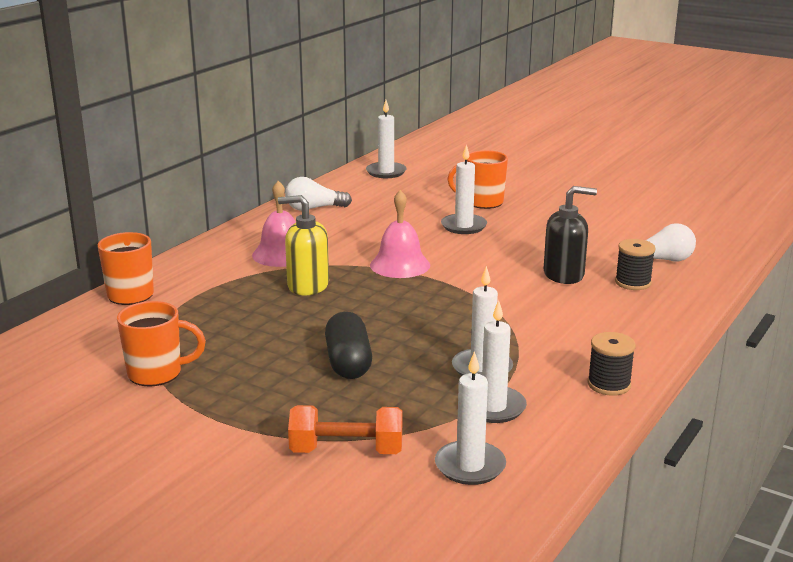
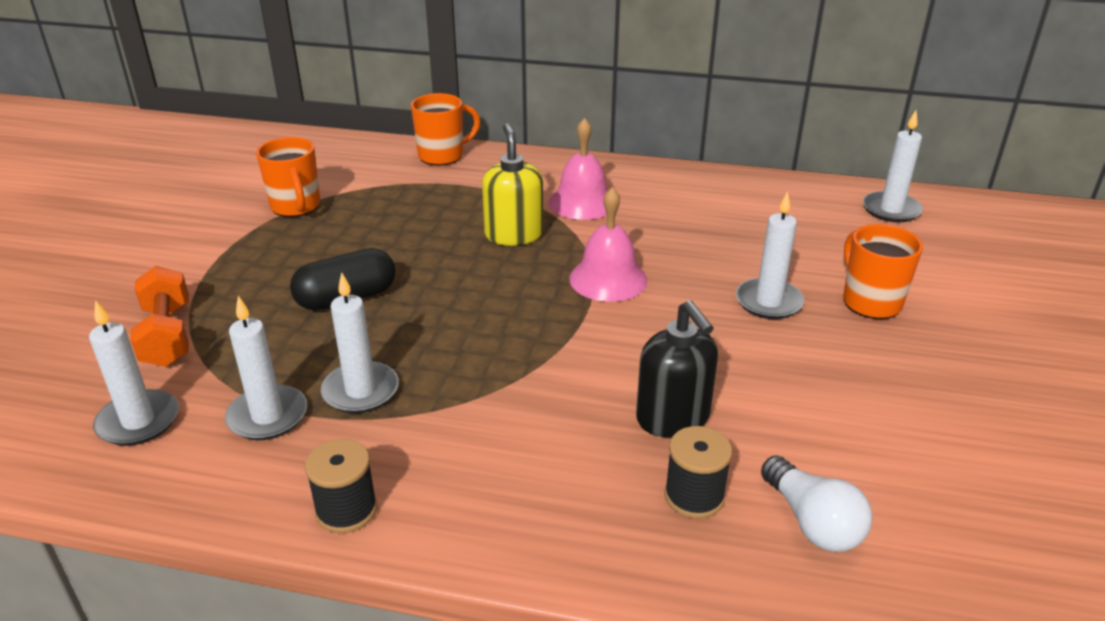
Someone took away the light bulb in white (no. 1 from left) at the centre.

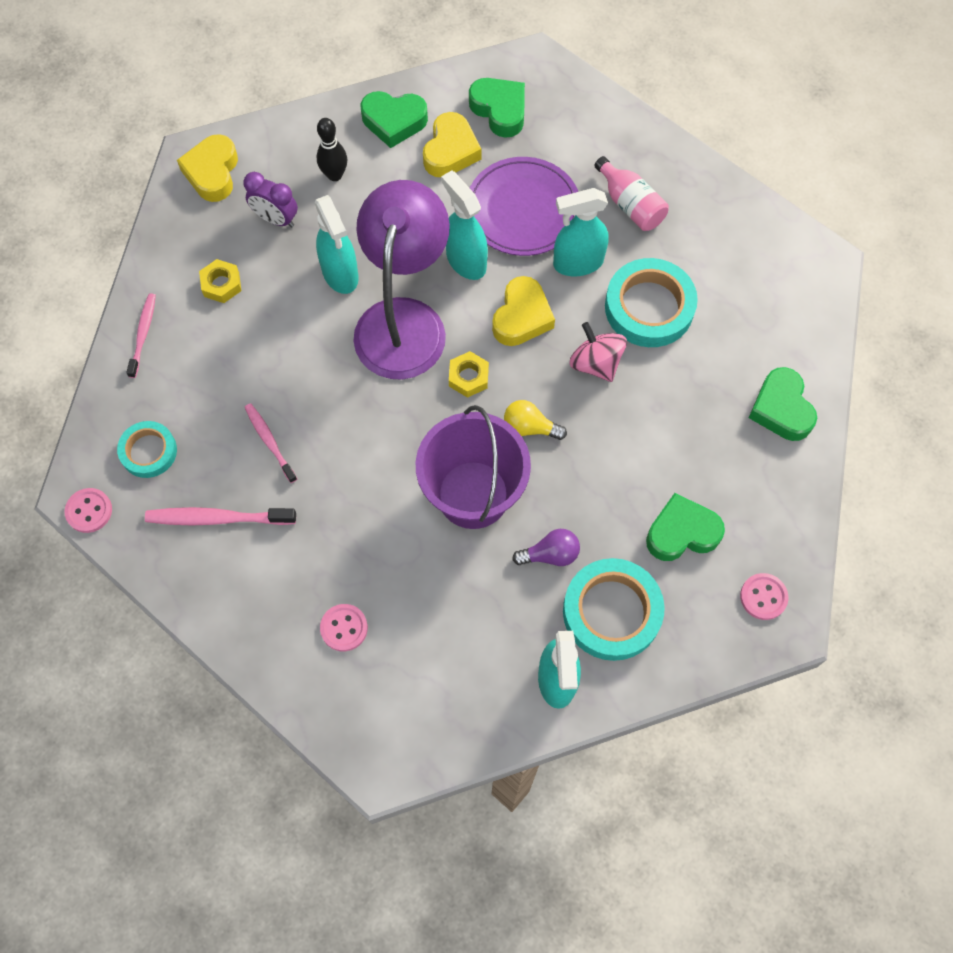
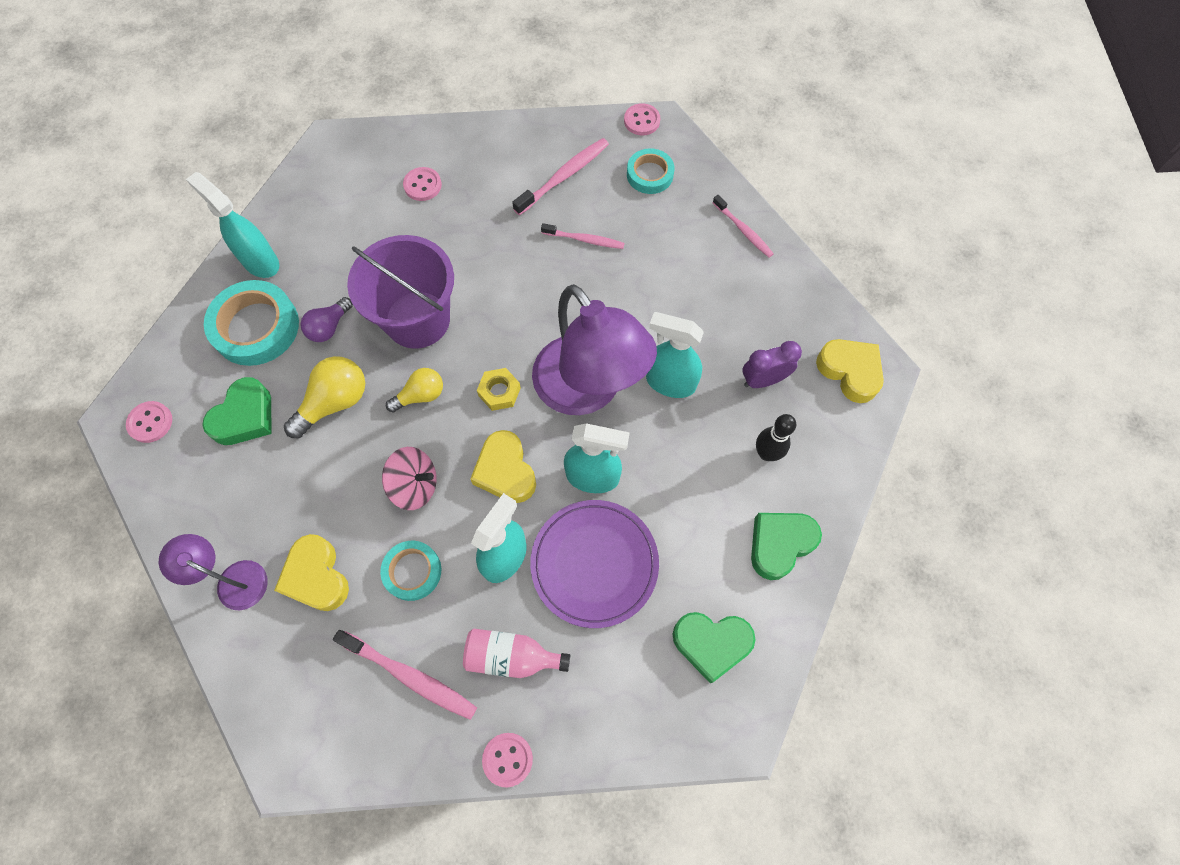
Someone took away the nut in yellow (no. 1 from left) at the top left. Someone put down the light bulb in yellow (no. 1 from left) at the middle left. Someone put down the toothbrush in rose-pink (no. 1 from left) at the bottom centre. Someone put down the sewing button in rose-pink (no. 3 from left) at the bottom centre. Someone carried the love heart in yellow (no. 2 from left in the first image) from the top centre to the middle left. Someone swapped the love heart in green (no. 4 from left) at the middle right for the lamp in royal purple (no. 1 from left) at the middle left. Someone scaled the sticky tape in turquoise (no. 3 from left in the first image) at the top right by 0.60.

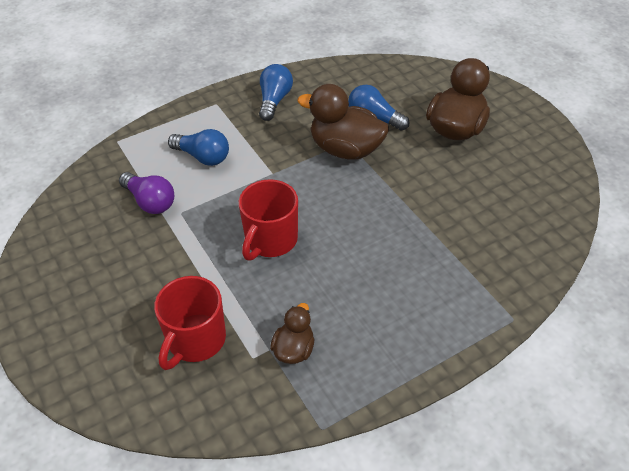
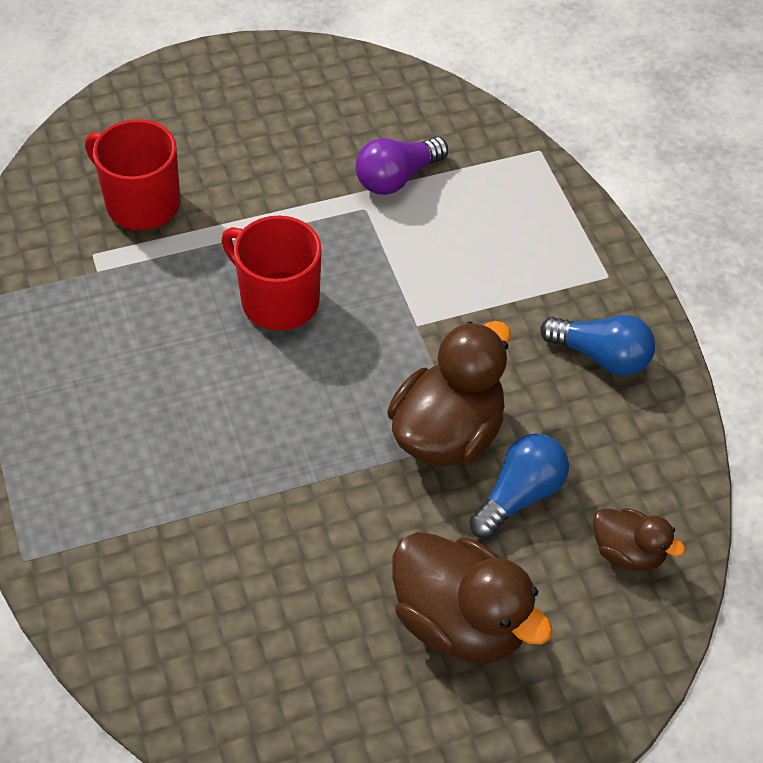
Someone took away the light bulb in cobalt (no. 1 from left) at the top left. Someone carried the toy duck in dark brown (no. 1 from left in the first image) from the bottom centre to the bottom right.

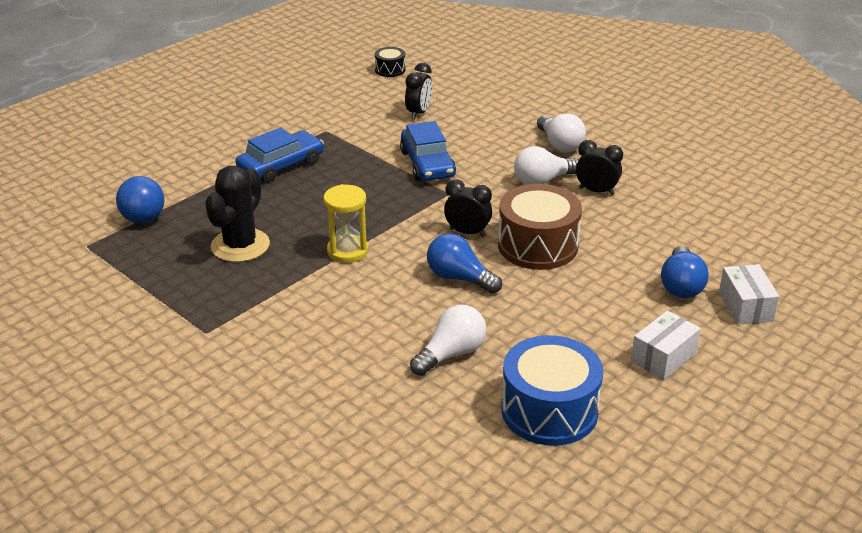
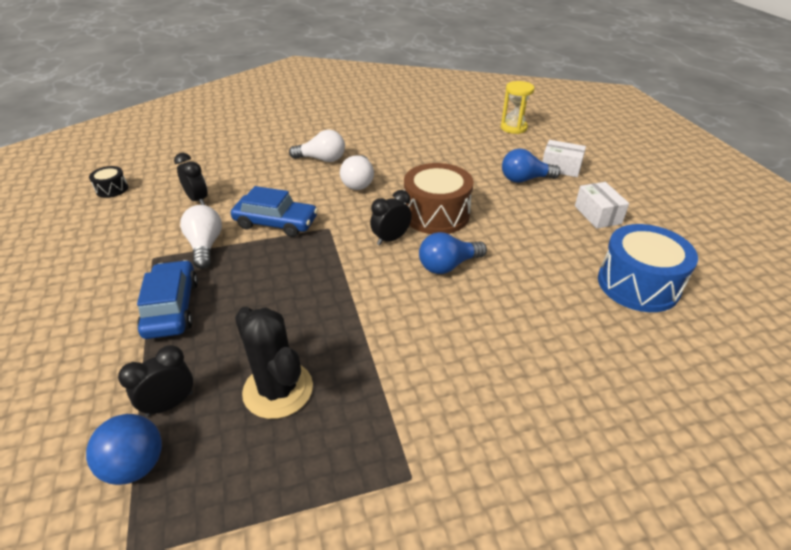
Someone carried the sandglass in yellow from the centre to the top centre. Someone carried the light bulb in white (no. 1 from left) from the centre to the middle left. Someone carried the bedside clock in jet-black (no. 3 from left in the first image) from the top right to the bottom left. Someone rotated the light bulb in cobalt (no. 2 from left) at the middle right by 135 degrees clockwise.

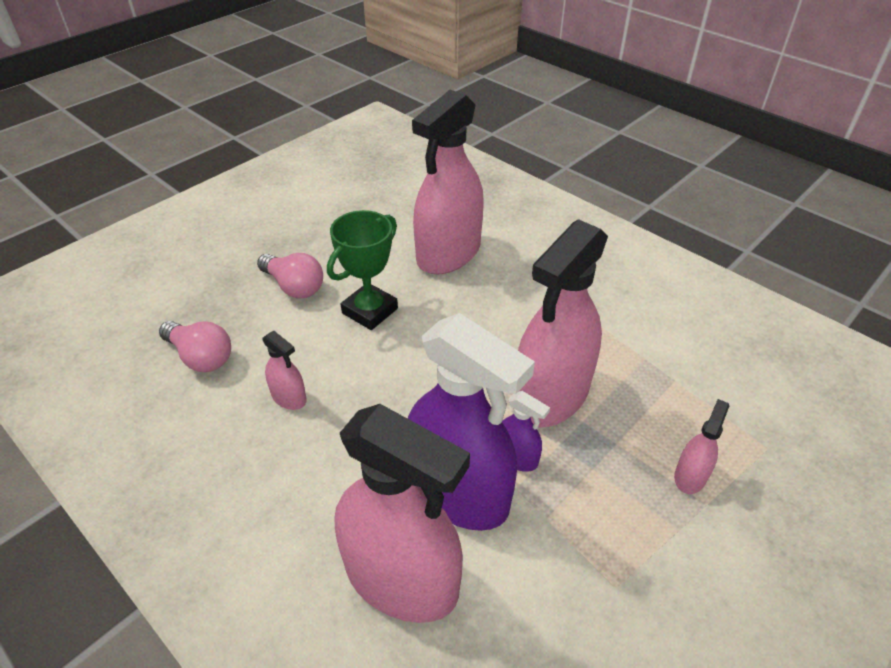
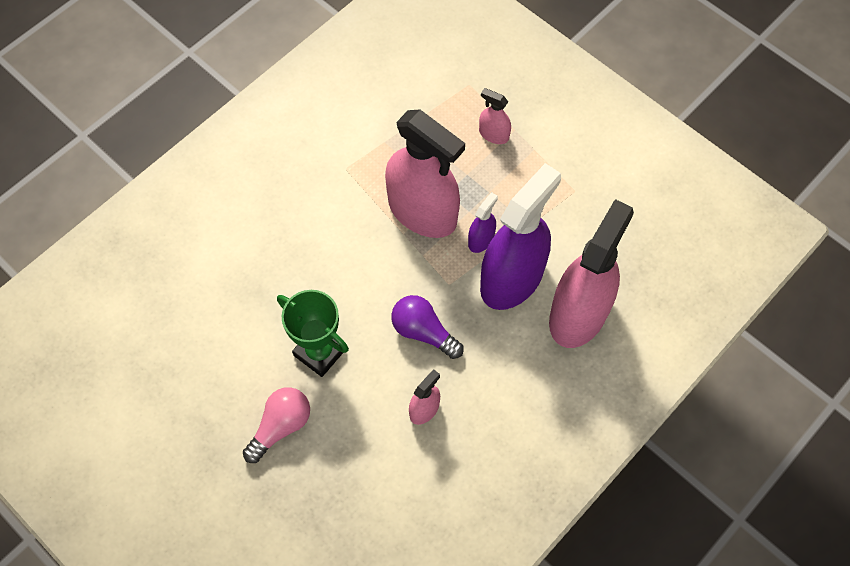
Someone took away the light bulb in rose-pink (no. 1 from left) at the middle left. Someone took away the spray cleaner in rose-pink (no. 3 from left) at the top centre. Someone put down the light bulb in royal purple at the centre.

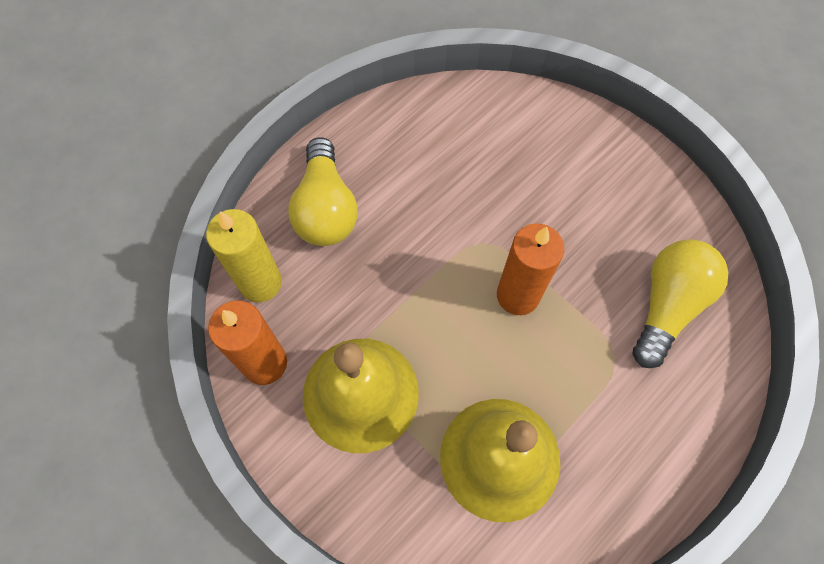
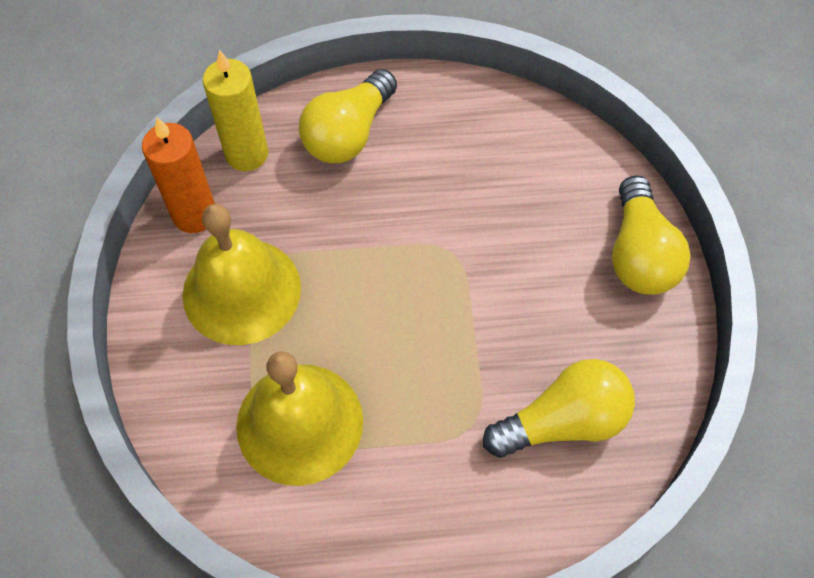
Someone took away the candle in orange (no. 2 from left) at the centre. Someone put down the light bulb in yellow (no. 3 from left) at the middle right.

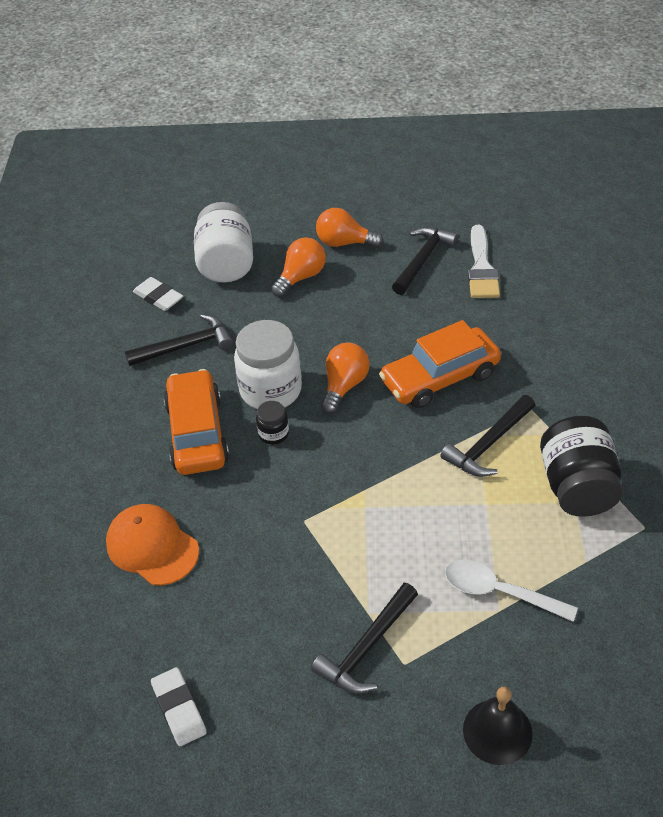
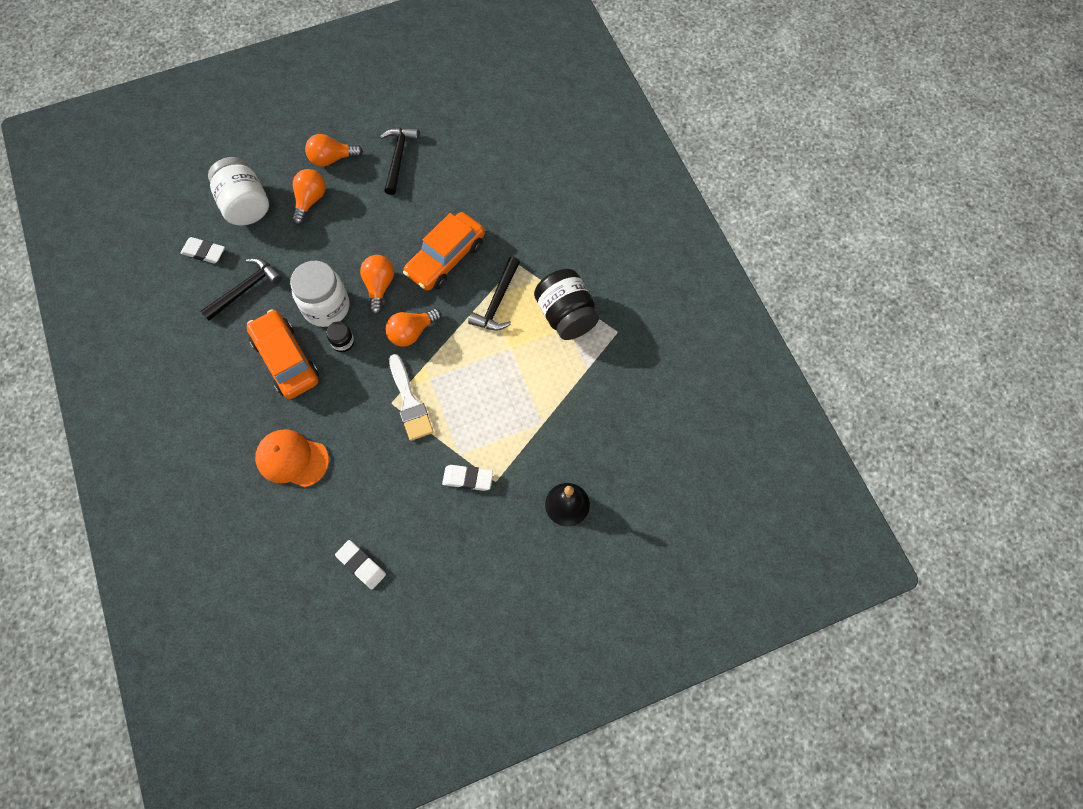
Someone took away the spoon in white at the bottom right. Someone put down the light bulb in orange (no. 4 from left) at the centre. Someone carried the paintbrush in white from the top right to the centre. Someone swapped the hammer in jet-black (no. 2 from left) at the bottom centre for the gum eraser in white (no. 3 from left) at the centre.

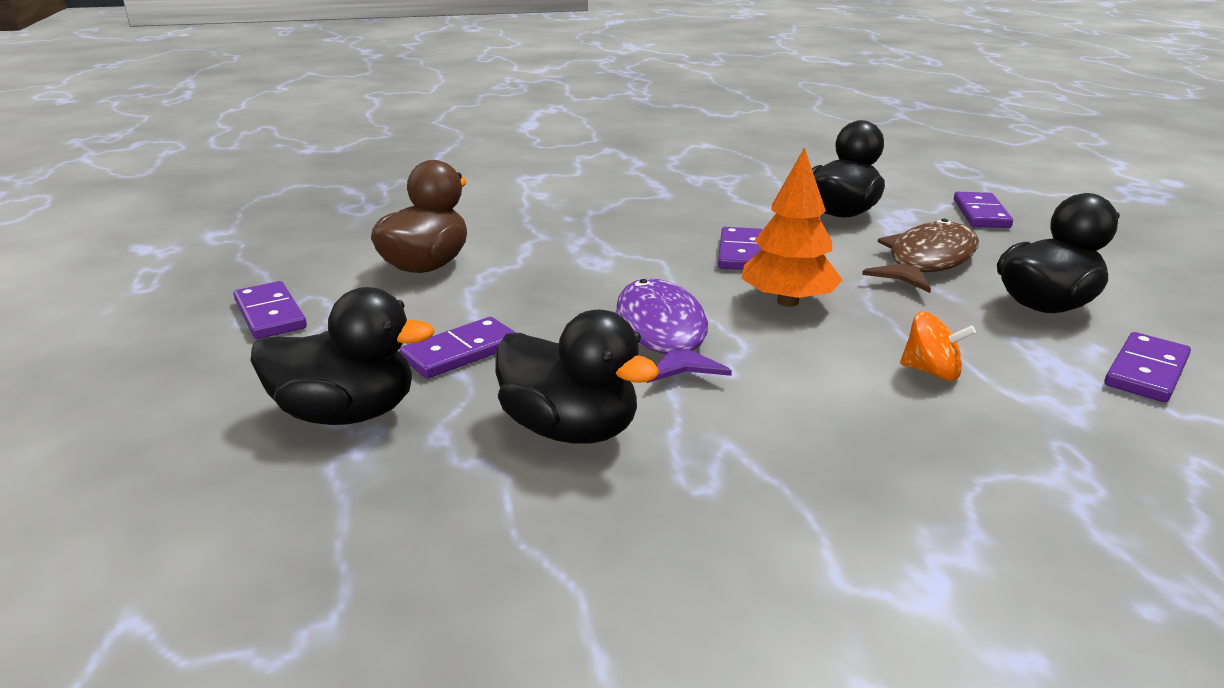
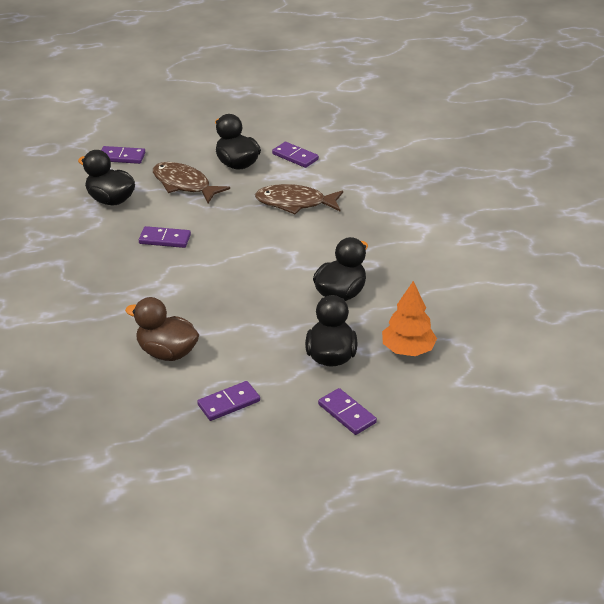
Someone took away the fish figure in royal purple at the centre. Someone carried the domino piece in royal purple (no. 2 from left in the first image) from the centre to the bottom centre. Someone carried the toy tree in orange from the top centre to the middle right. Someone swapped the spinning top in orange at the middle right for the fish figure in dark brown (no. 2 from left) at the top centre.

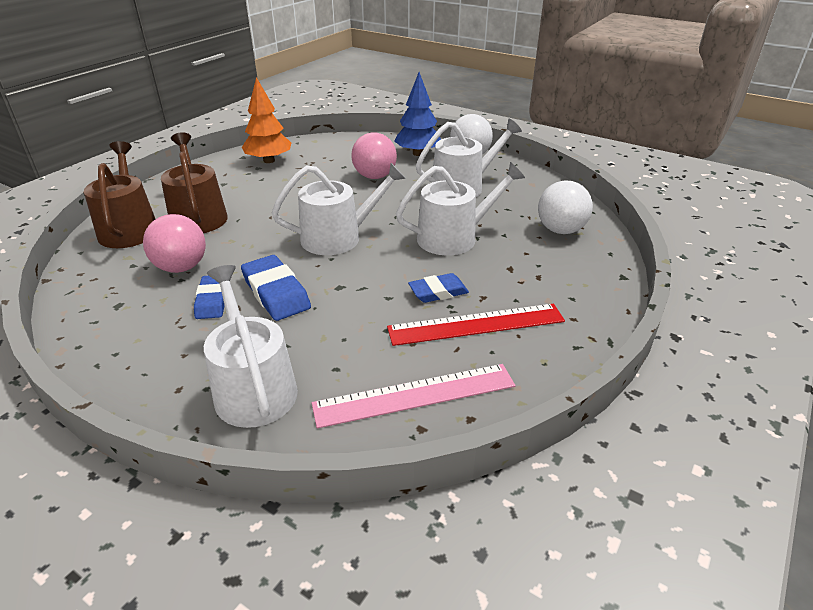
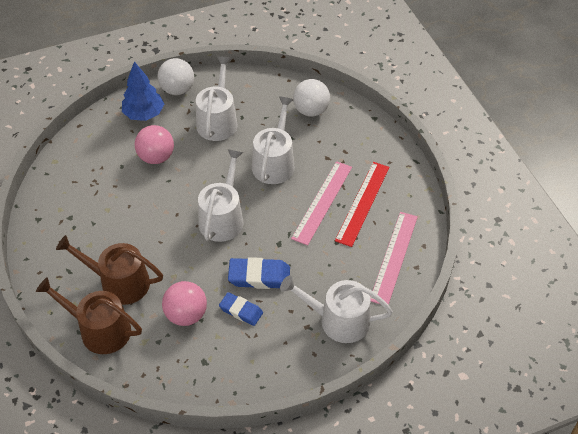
Someone took away the toy tree in orange at the top left. Someone swapped the gum eraser in cobalt (no. 3 from left) at the centre for the straightedge in rose-pink (no. 1 from left) at the centre.

